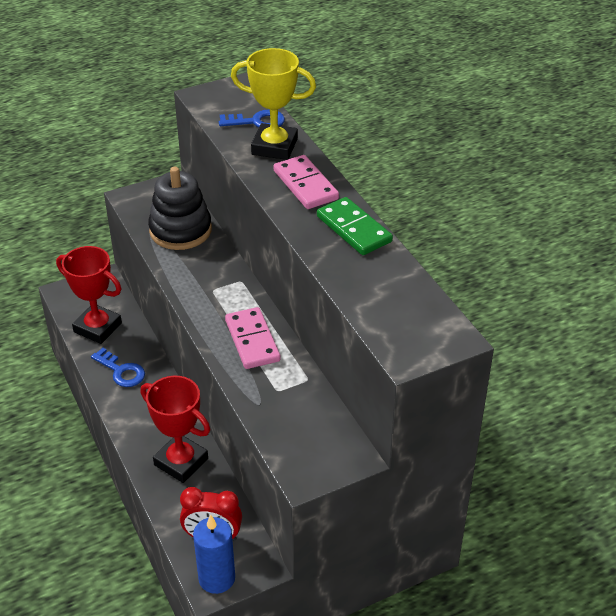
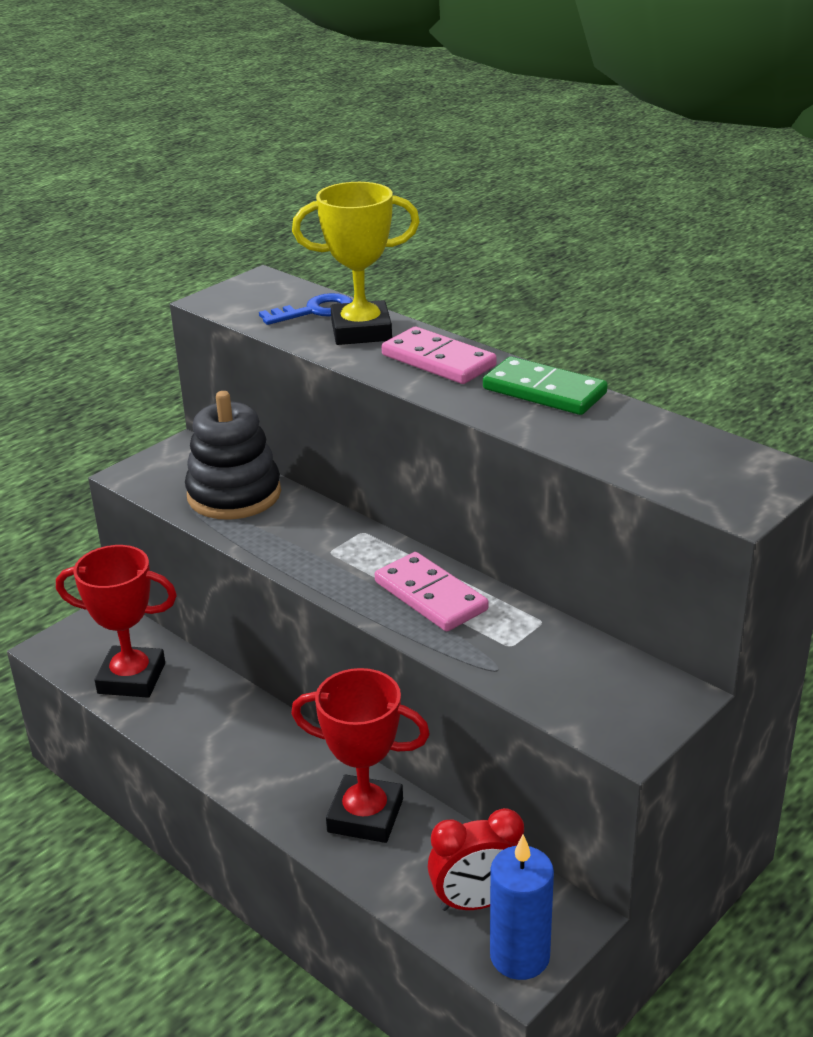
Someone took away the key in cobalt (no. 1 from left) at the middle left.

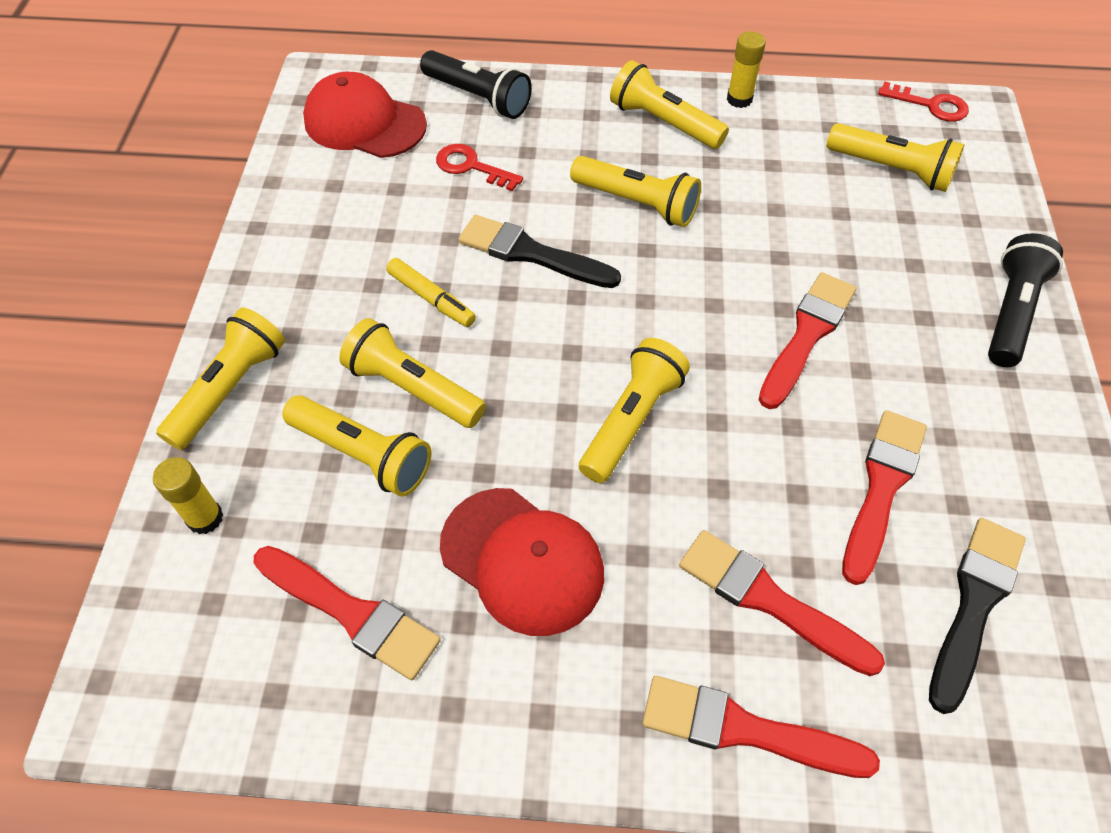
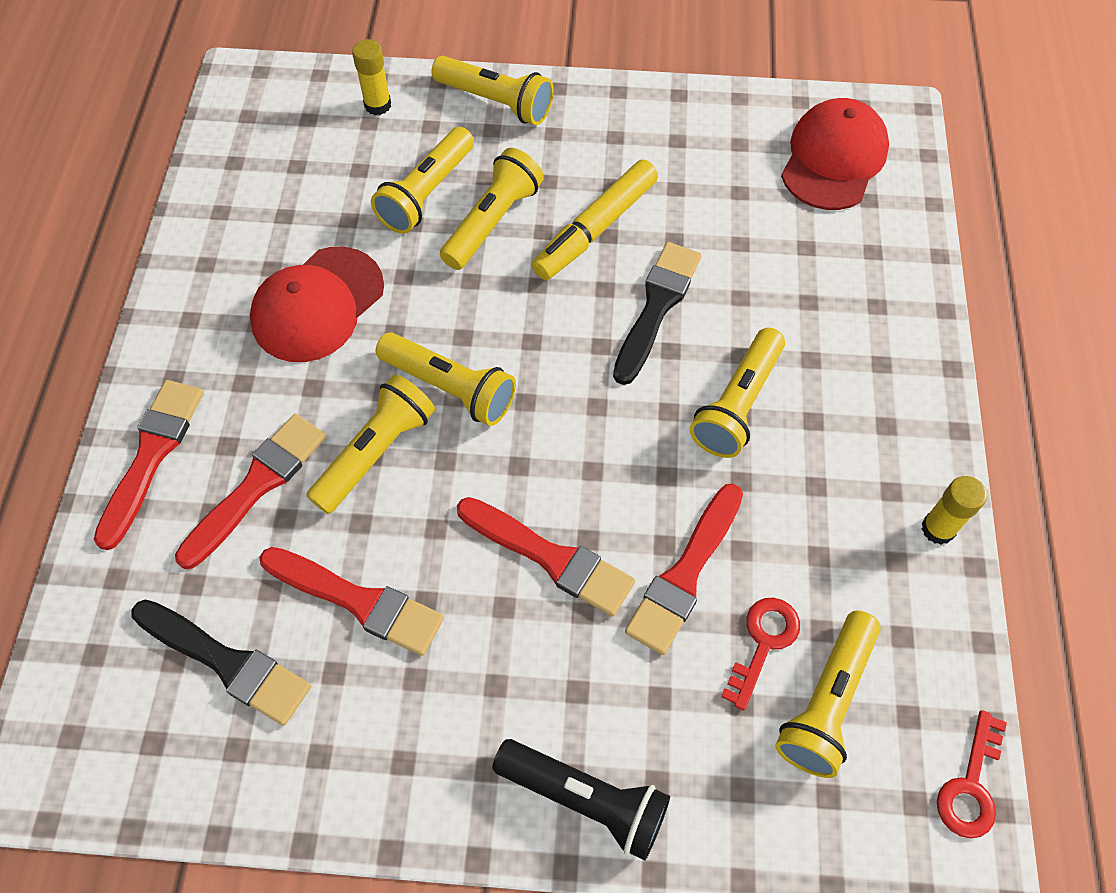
Someone took away the torch in jet-black (no. 1 from left) at the top centre. Someone carried the paintbrush in red (no. 1 from left in the first image) from the bottom left to the centre. Someone carried the key in red (no. 1 from left) from the top centre to the bottom right. Someone carried the torch in yellow (no. 6 from left in the first image) from the top centre to the middle left. Someone scaled the marker pen in yellow at the centre by 1.60.

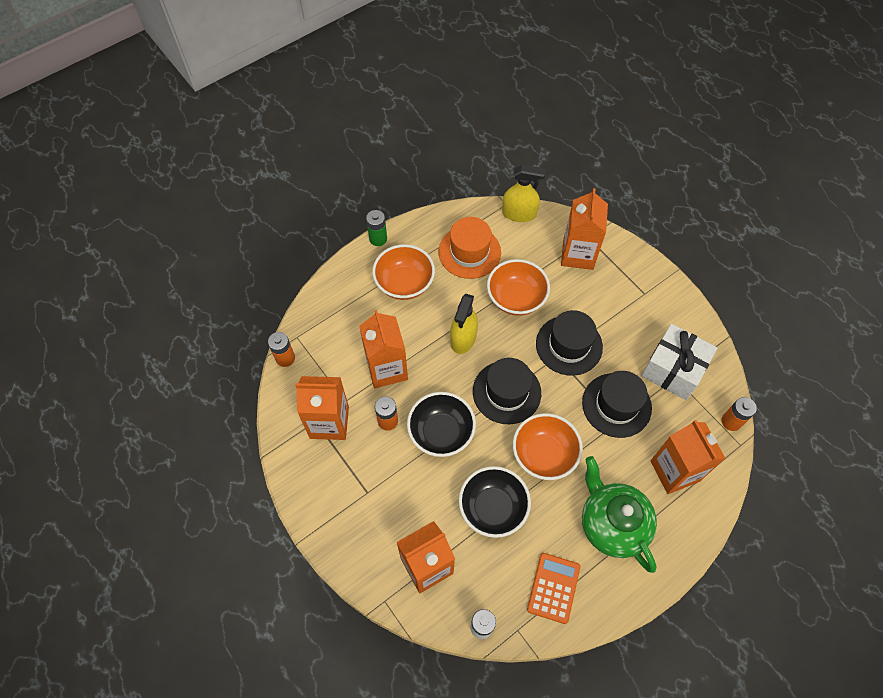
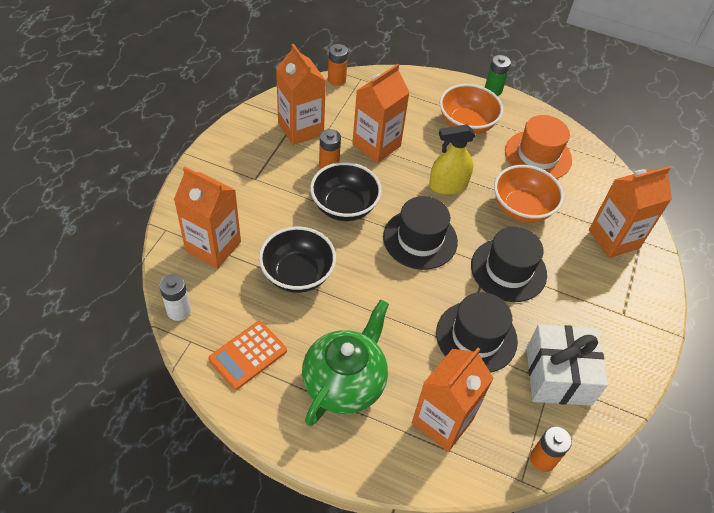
Someone took away the spray cleaner in yellow (no. 2 from left) at the top centre. Someone took away the serving bowl in orange (no. 3 from left) at the centre. Someone rotated the calculator in orange at the bottom centre by 150 degrees clockwise.

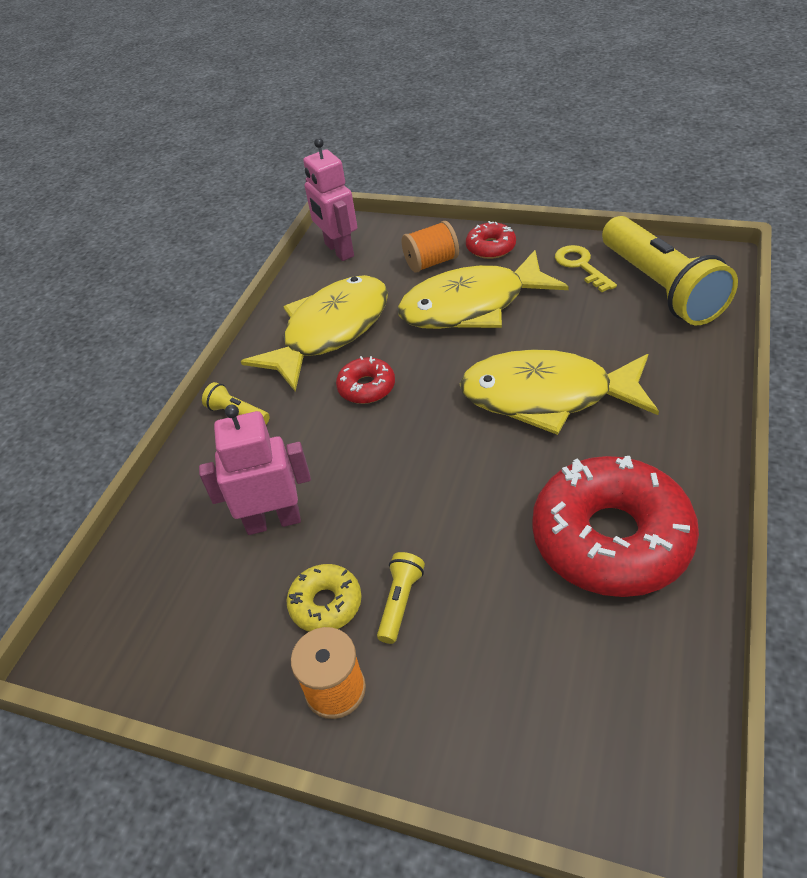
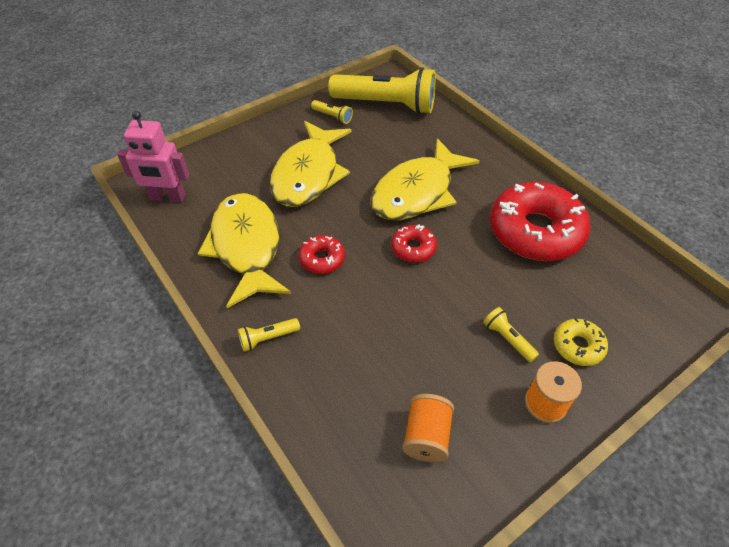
Someone took away the toy robot in rose-pink (no. 1 from left) at the middle left. Someone carried the donut in yellow from the bottom centre to the middle right. Someone carried the bobbin in orange (no. 2 from left in the first image) from the top centre to the bottom centre. Someone carried the donut in red (no. 2 from left) from the top centre to the centre. Someone swapped the key in yellow at the top right for the torch in yellow (no. 2 from left) at the top centre.

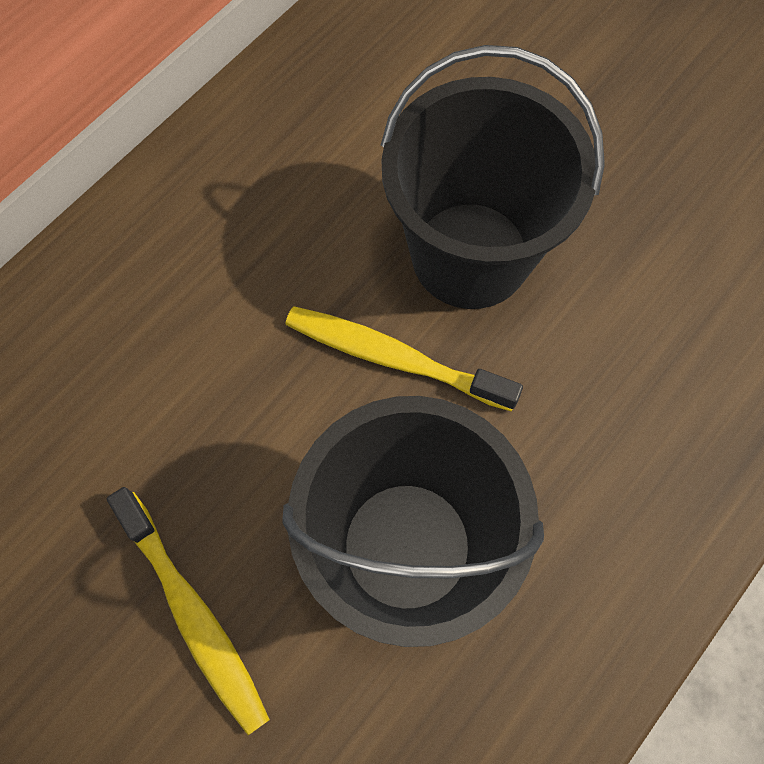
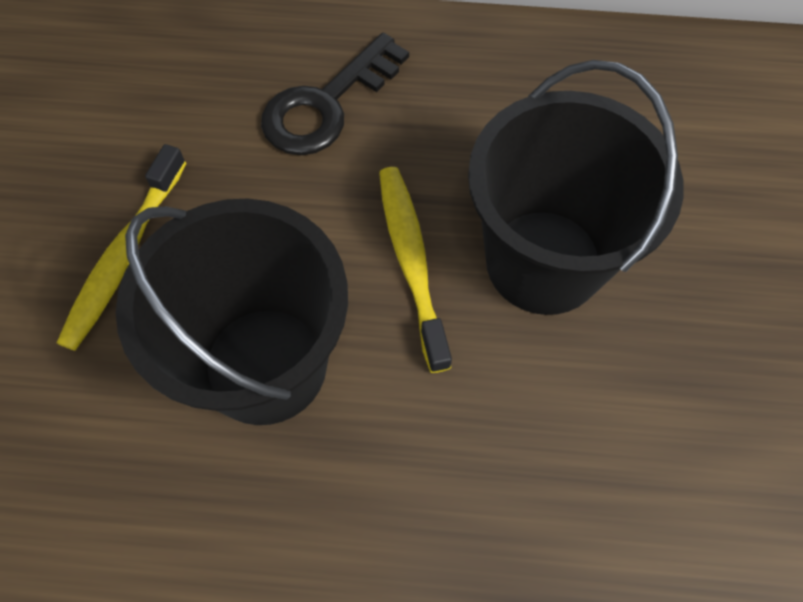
Someone put down the key in jet-black at the top centre.

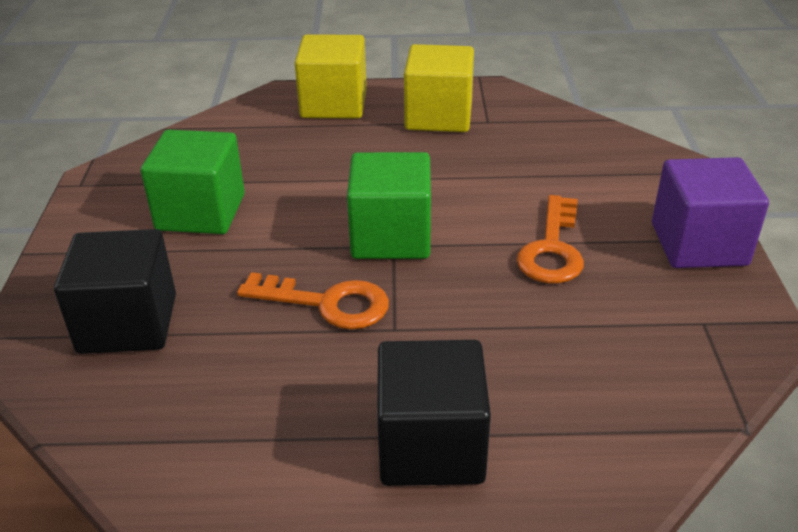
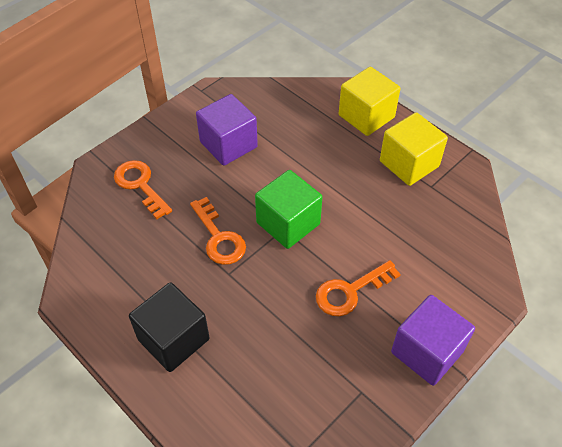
Someone swapped the block in jet-black (no. 1 from left) at the middle left for the key in orange (no. 1 from left) at the middle left. Someone repainted the block in green (no. 1 from left) at the middle left, which became the block in royal purple (no. 1 from left) at the top centre.

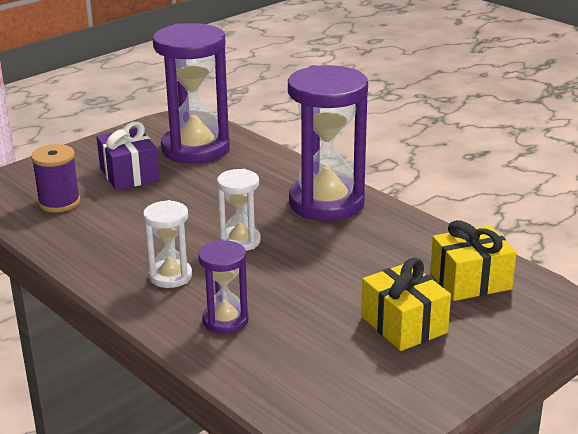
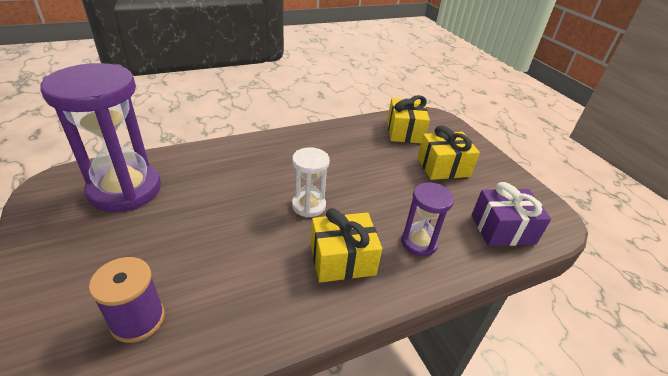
Someone took away the sandglass in royal purple (no. 3 from left) at the top centre. Someone carried the gift in royal purple from the middle left to the middle right. Someone swapped the sandglass in white (no. 1 from left) at the middle left for the gift in yellow (no. 1 from left) at the centre.

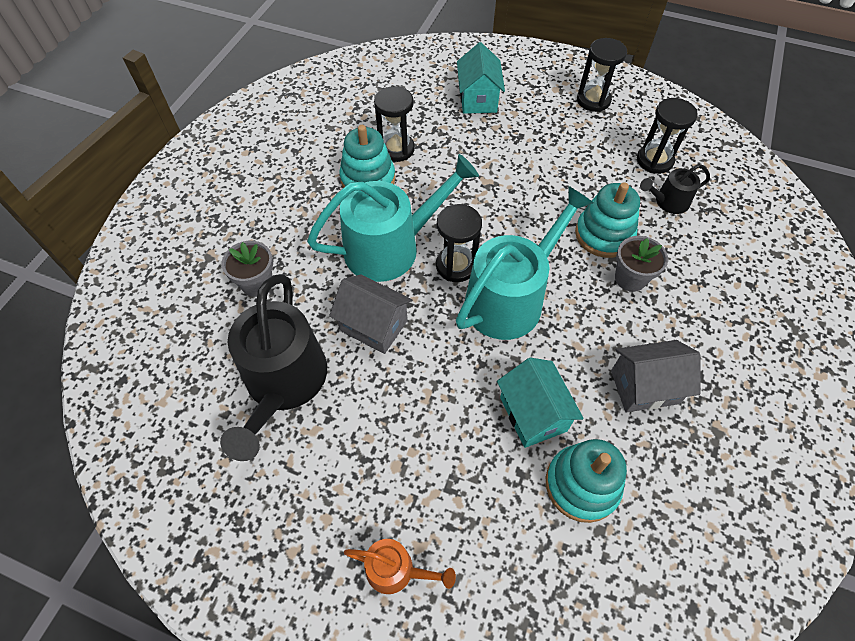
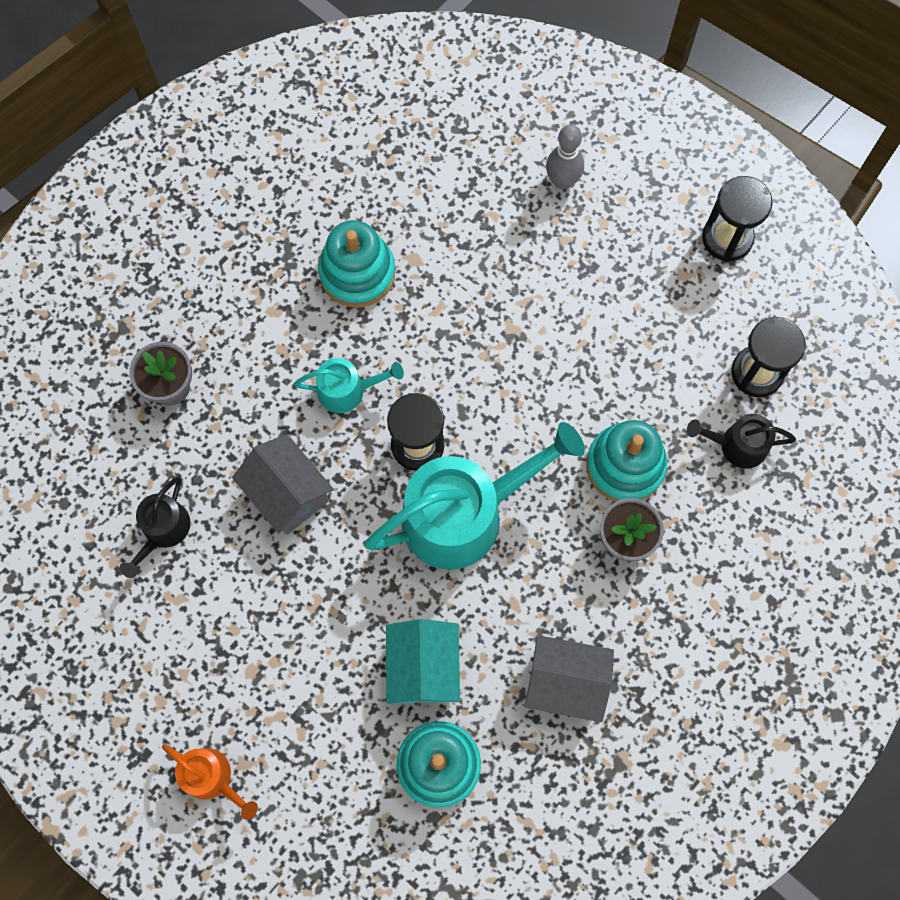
Someone took away the sandglass in jet-black (no. 1 from left) at the top centre. Someone swapped the cottage in turquoise (no. 1 from left) at the top centre for the bowling pin in ash-grey at the top centre. Someone scaled the watering pot in jet-black (no. 1 from left) at the middle left by 0.49. Someone scaled the watering pot in turquoise (no. 1 from left) at the centre by 0.49.

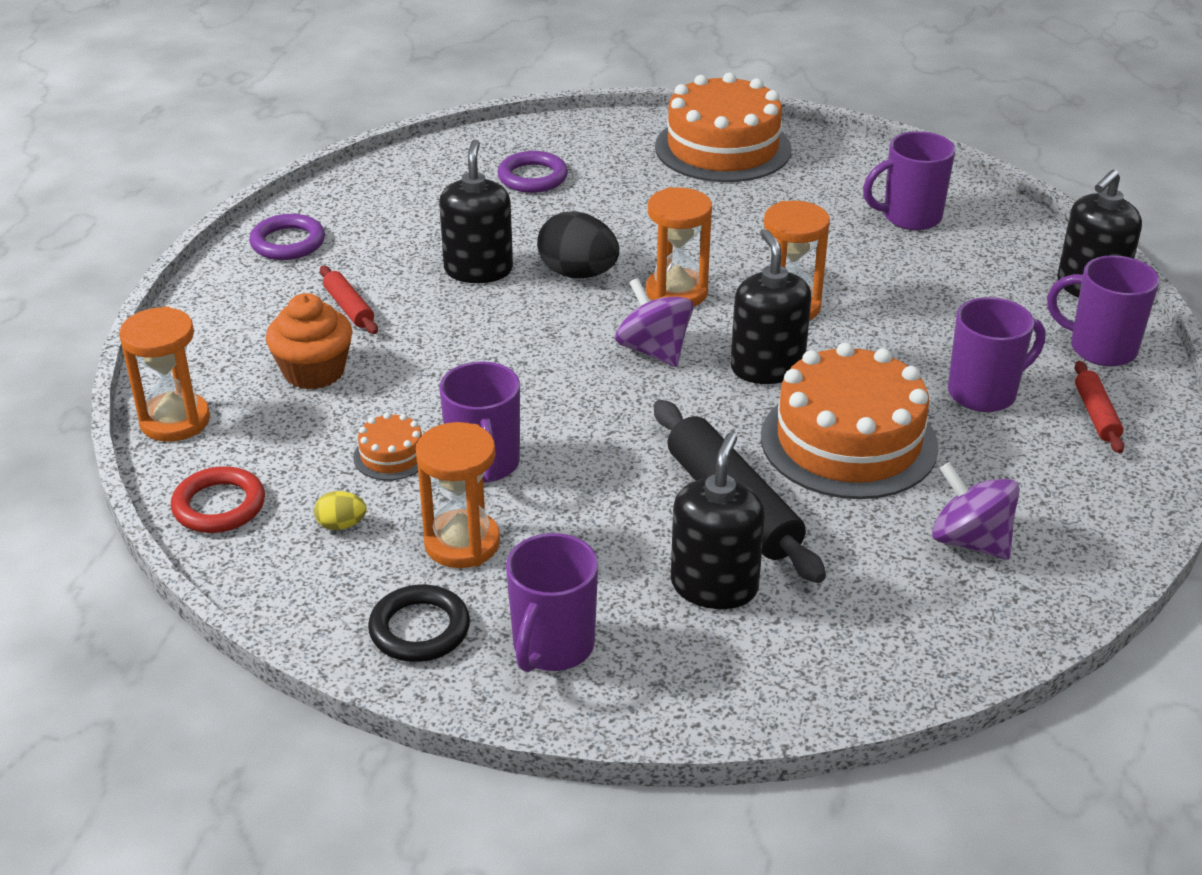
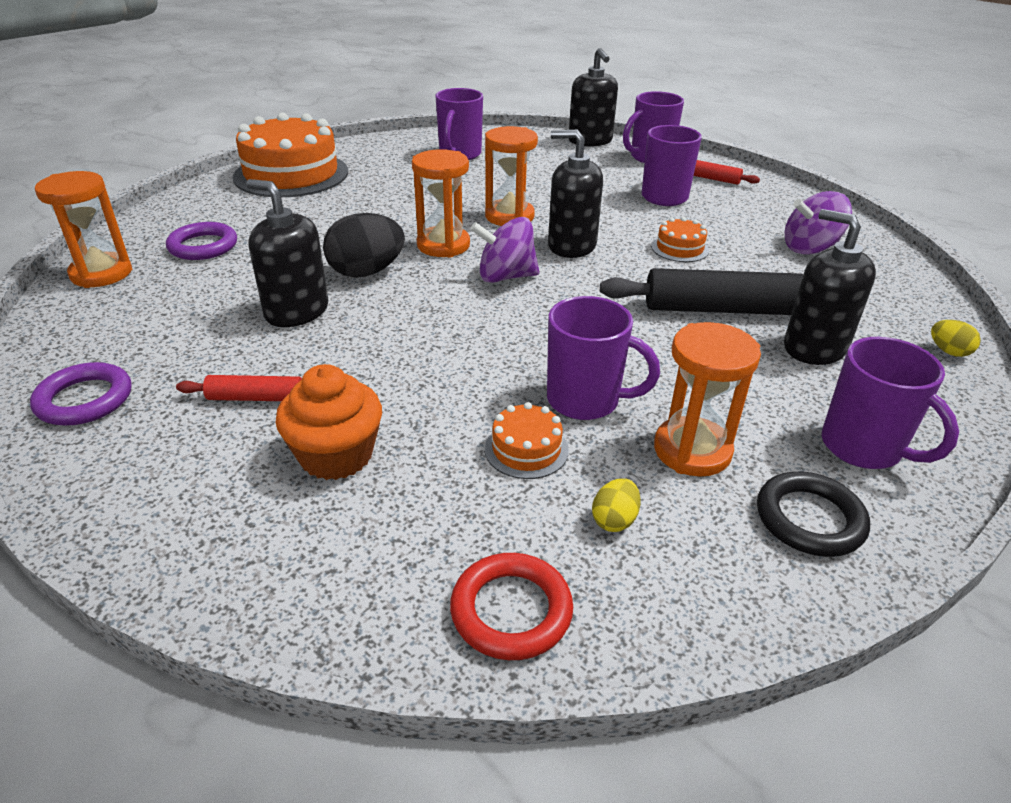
Someone put down the egg shape in yellow (no. 2 from left) at the middle right. Someone carried the sandglass in orange (no. 1 from left) from the middle left to the top left. Someone scaled the gateau in orange (no. 3 from left) at the middle right by 0.43.

